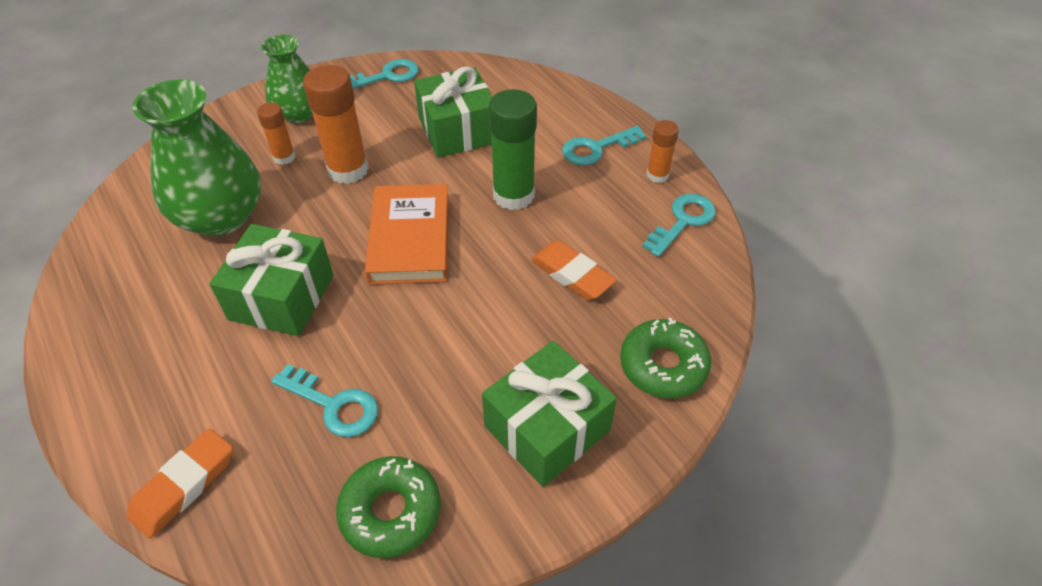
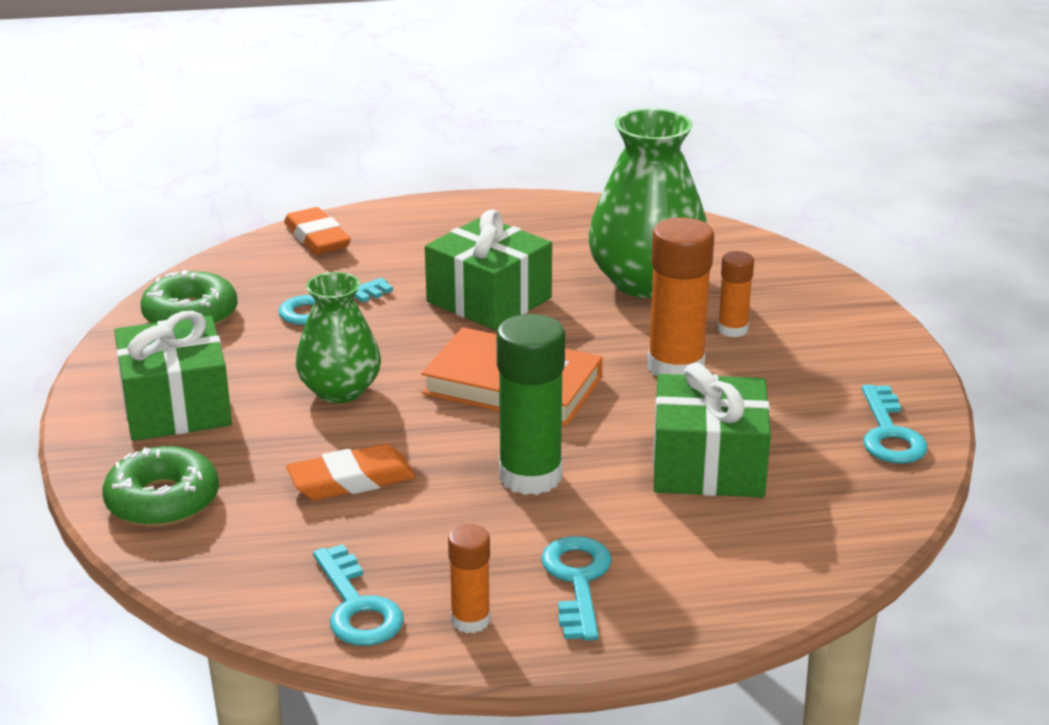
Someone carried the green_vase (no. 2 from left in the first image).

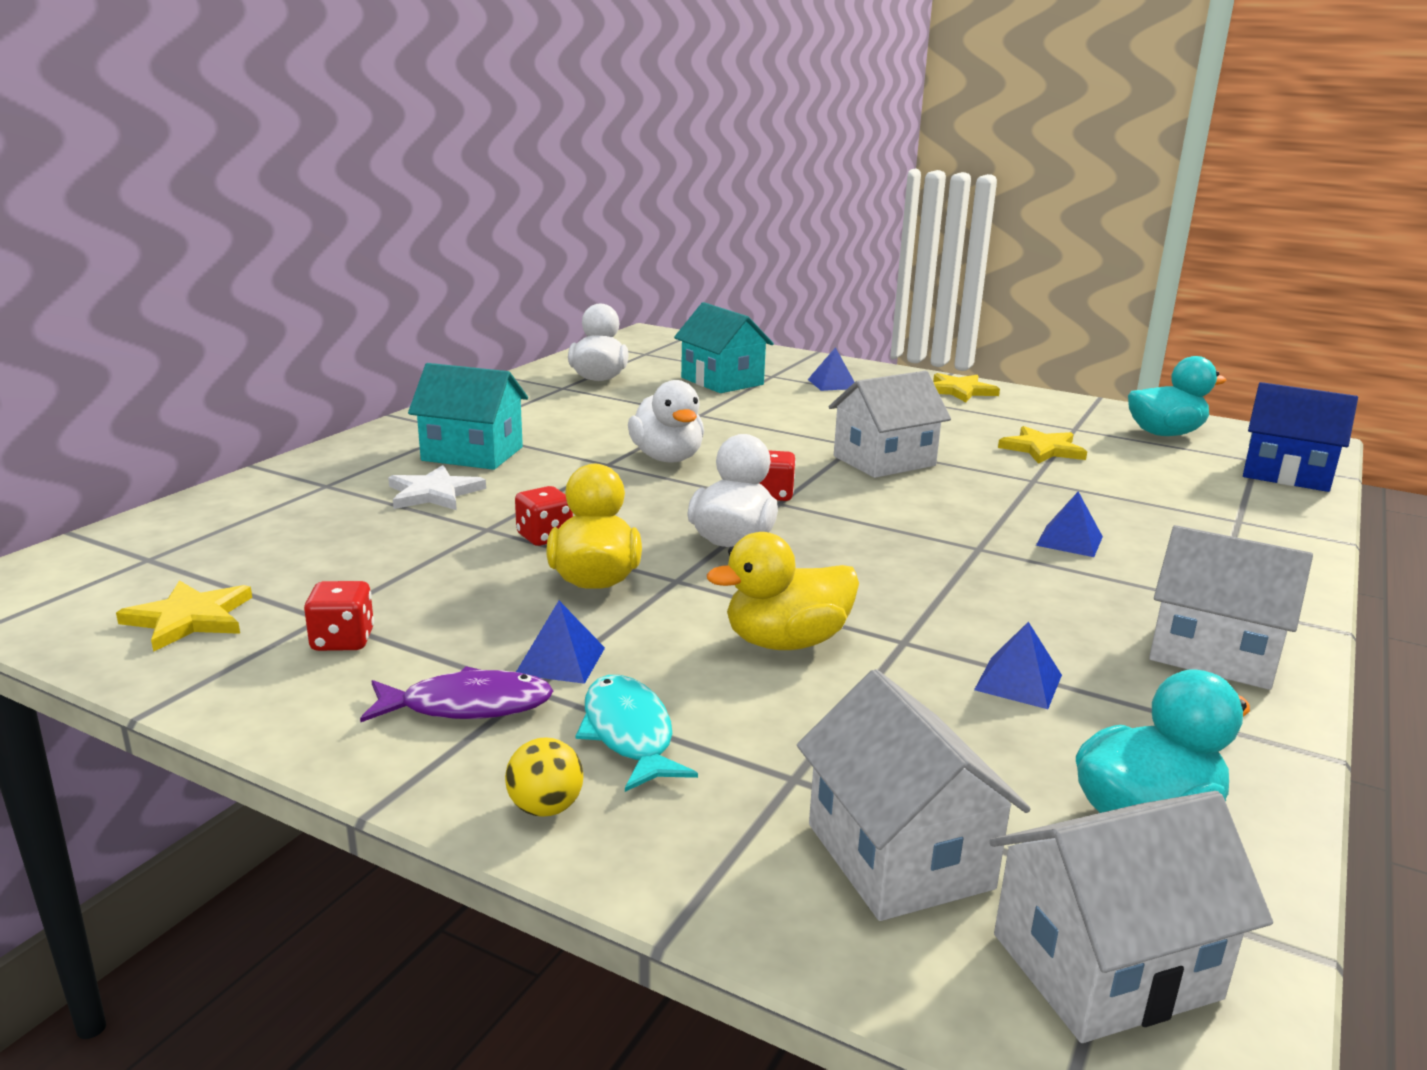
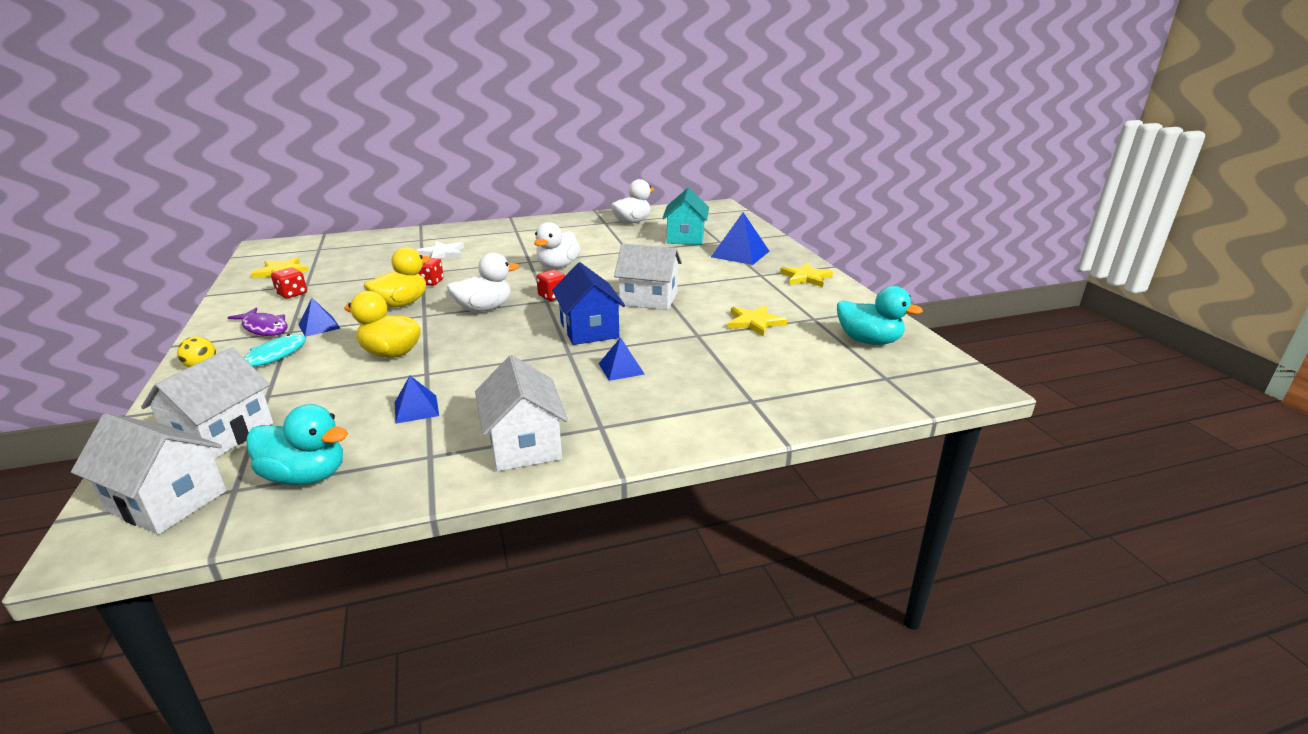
Someone took away the turquoise_house (no. 1 from left). Someone carried the blue_house. Someone scaled the blue_pyramid (no. 2 from left in the first image) by 1.73.

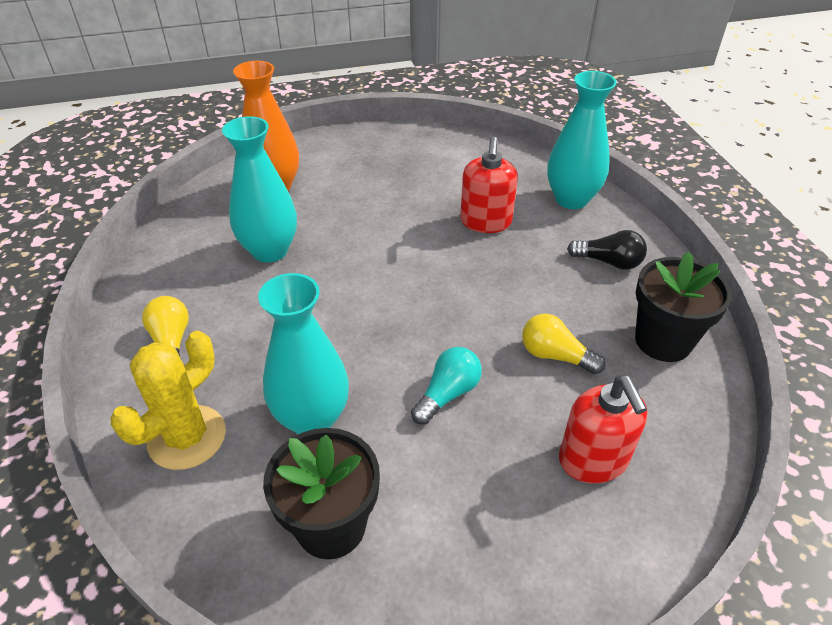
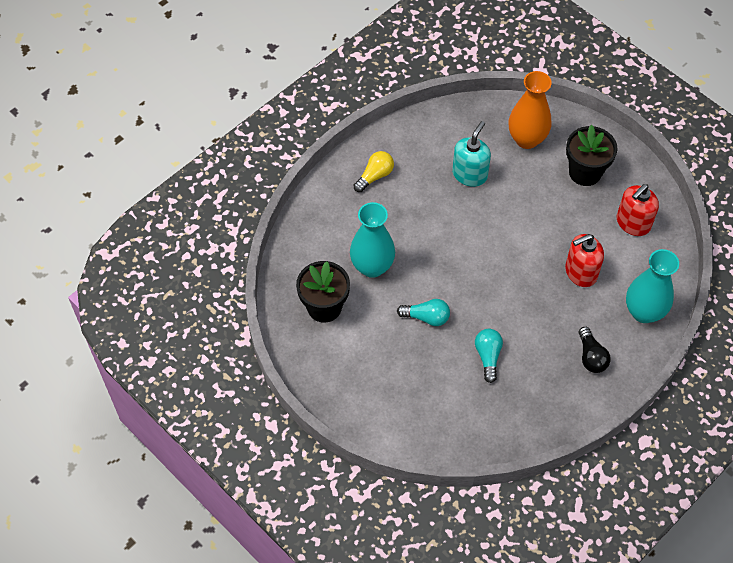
Someone took away the yellow_cactus. Someone carried the red_soap_dispenser (no. 2 from left). Someone carried the black_flower_pot (no. 2 from left). Someone swapped the turquoise_vase (no. 1 from left) for the turquoise_soap_dispenser. Someone repainted the yellow_light_bulb (no. 2 from left), which became the turquoise_light_bulb (no. 2 from left).

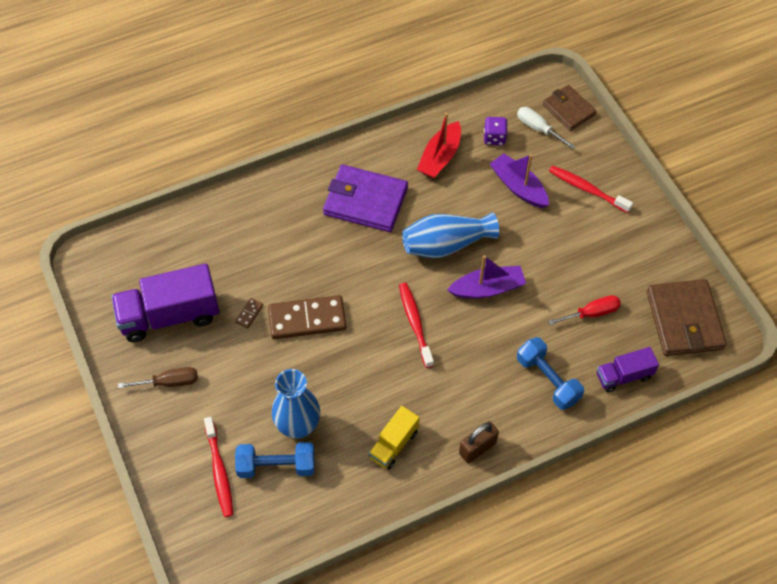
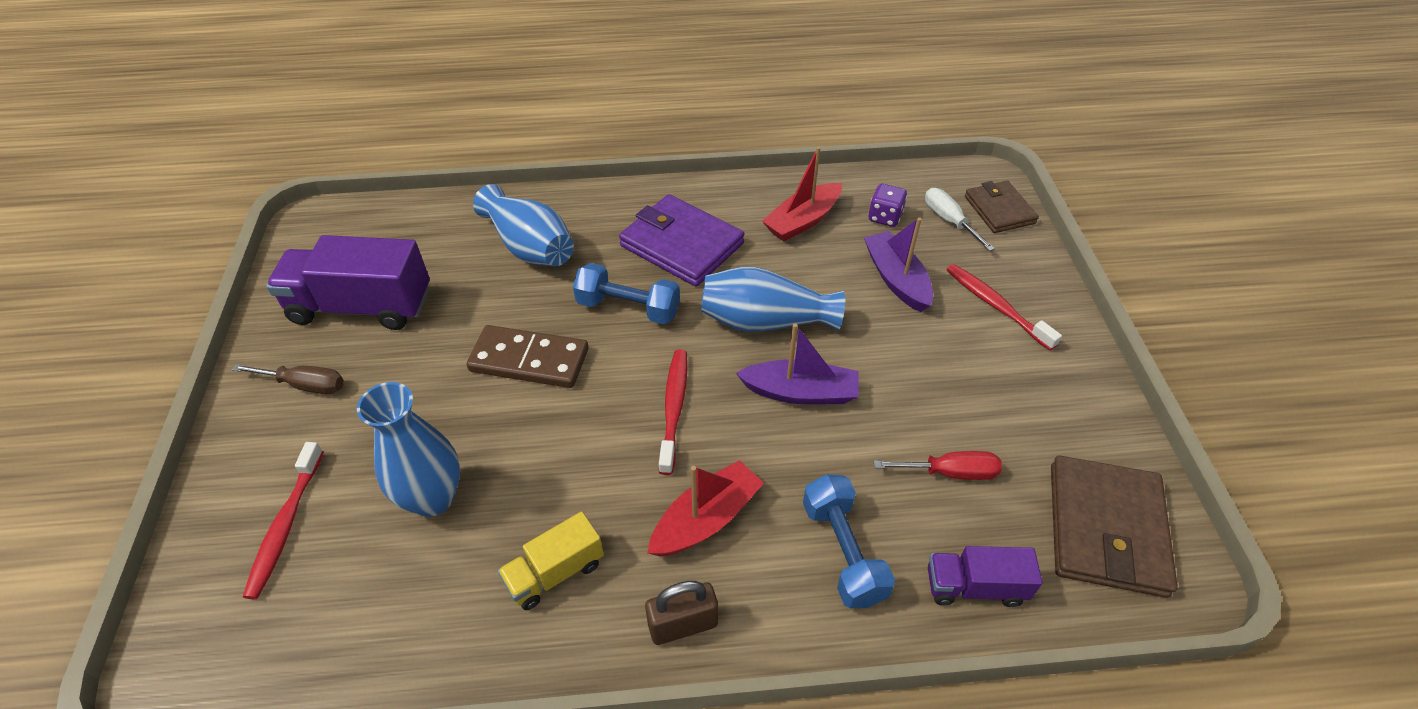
Someone took away the brown_domino (no. 1 from left). Someone put down the blue_vase (no. 2 from left). Someone put down the red_boat (no. 1 from left). Someone carried the blue_dumbbell (no. 1 from left).

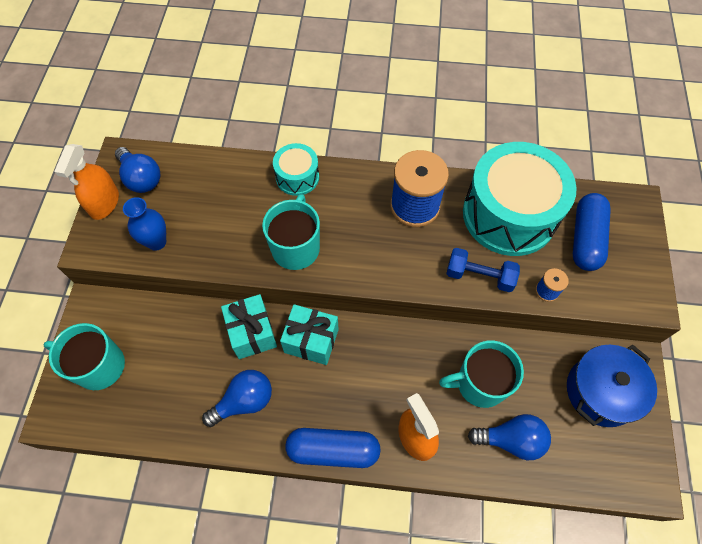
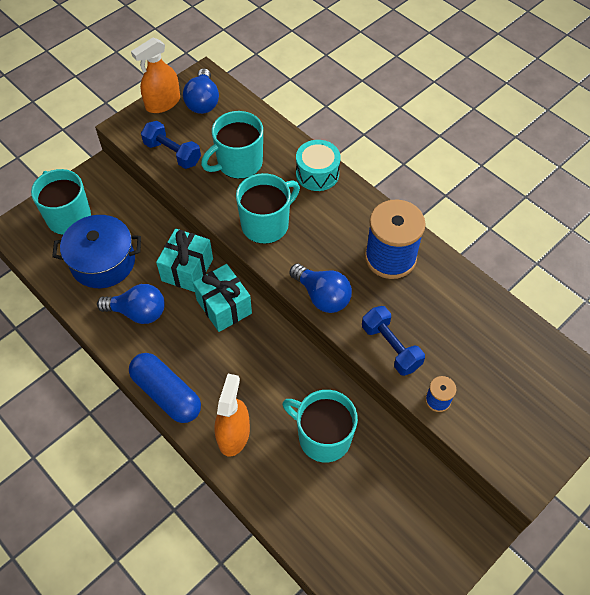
Someone took away the turquoise_drum (no. 2 from left). Someone took away the blue_capsule (no. 2 from left). Someone put down the turquoise_mug (no. 2 from left). Someone carried the blue_light_bulb (no. 3 from left). Someone carried the blue_pot. Someone swapped the blue_vase for the blue_dumbbell (no. 1 from left).

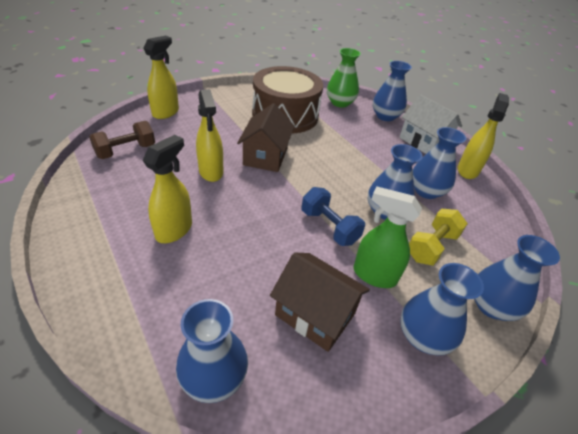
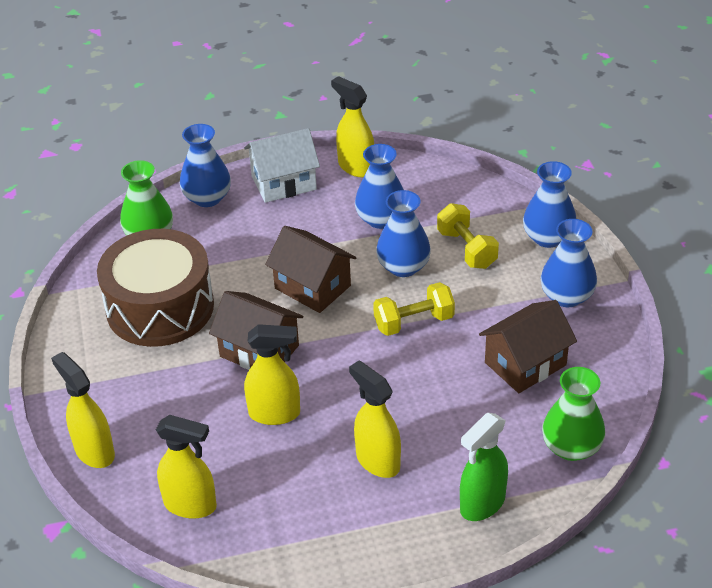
Someone put down the brown_house (no. 2 from left). Someone carried the green_spray_bottle. Someone swapped the brown_dumbbell for the yellow_spray_bottle (no. 2 from left). Someone repainted the blue_vase (no. 1 from left), which became the green_vase (no. 2 from left). Someone repainted the blue_dumbbell, which became the yellow_dumbbell (no. 1 from left).

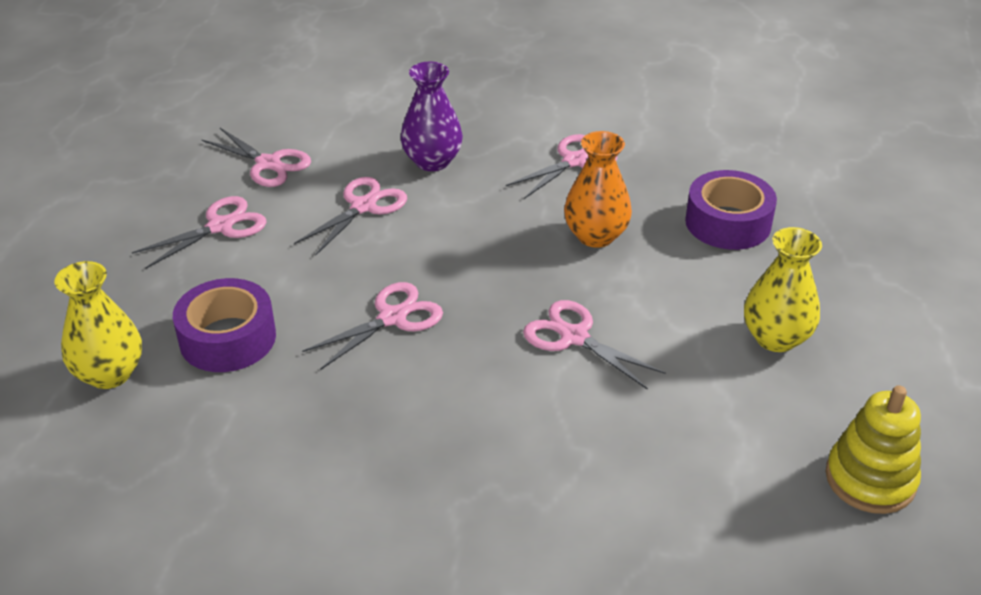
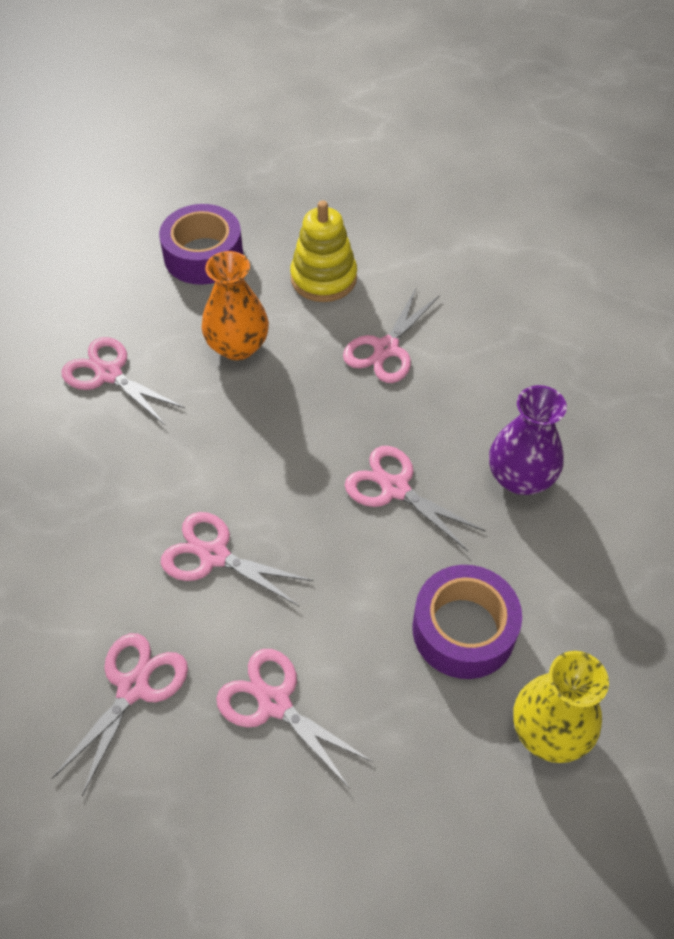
Someone took away the yellow_vase (no. 2 from left). Someone carried the purple_vase. Someone carried the yellow_stacking_toy.

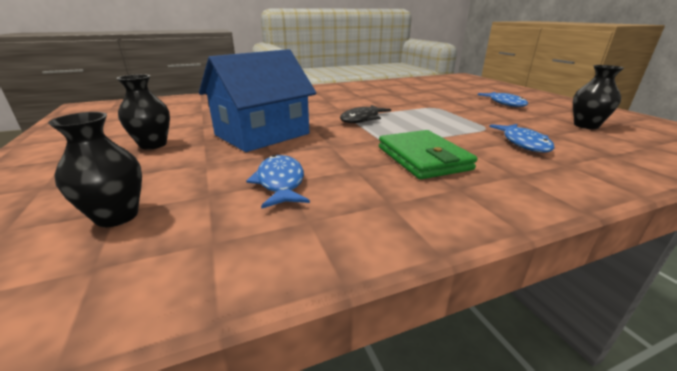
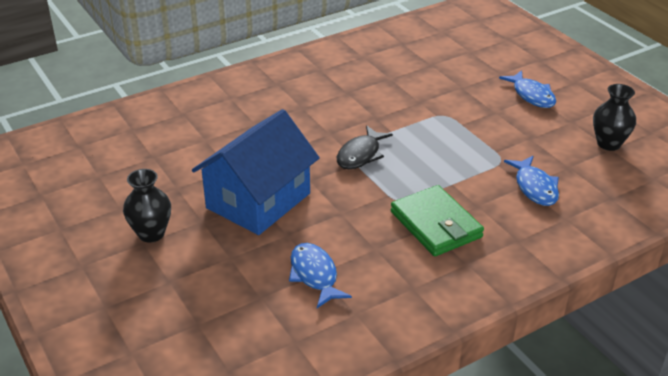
Someone took away the black_vase (no. 1 from left).

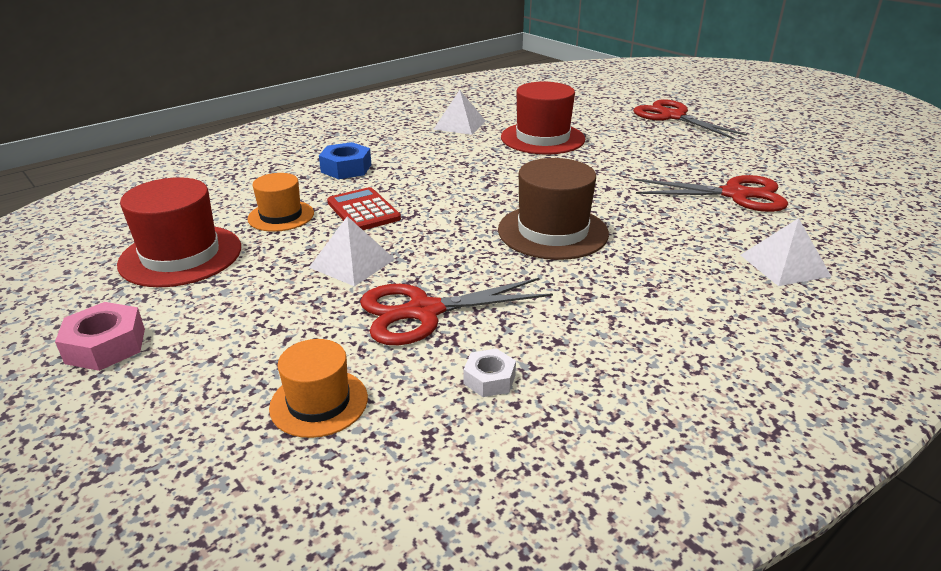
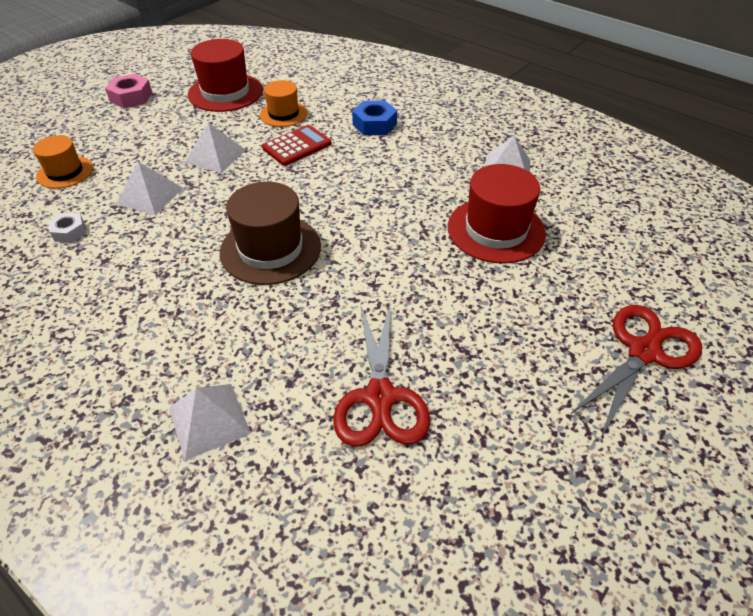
Someone swapped the red_scissors (no. 1 from left) for the white_pyramid (no. 1 from left).

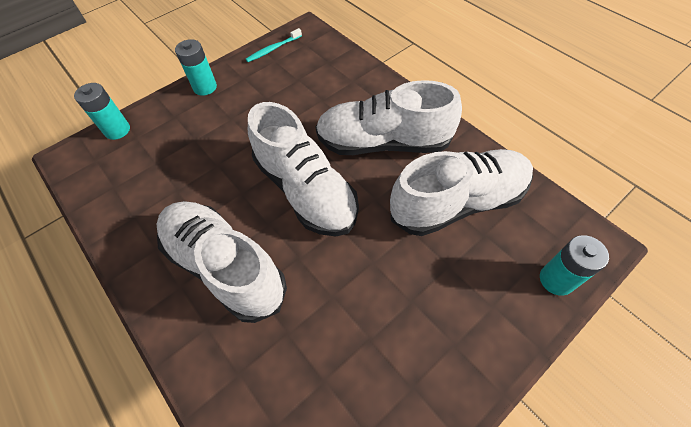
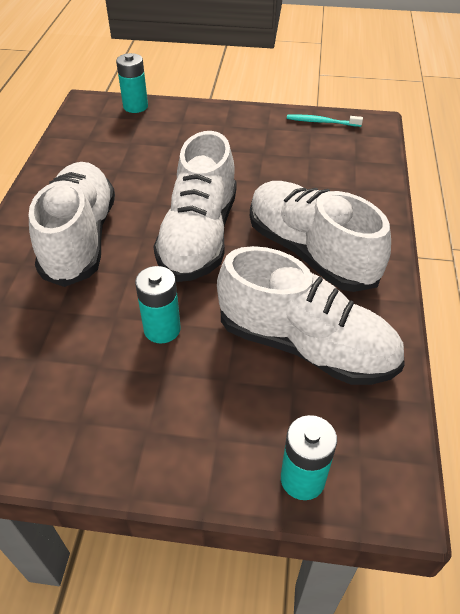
Someone carried the turquoise_battery (no. 2 from left).

